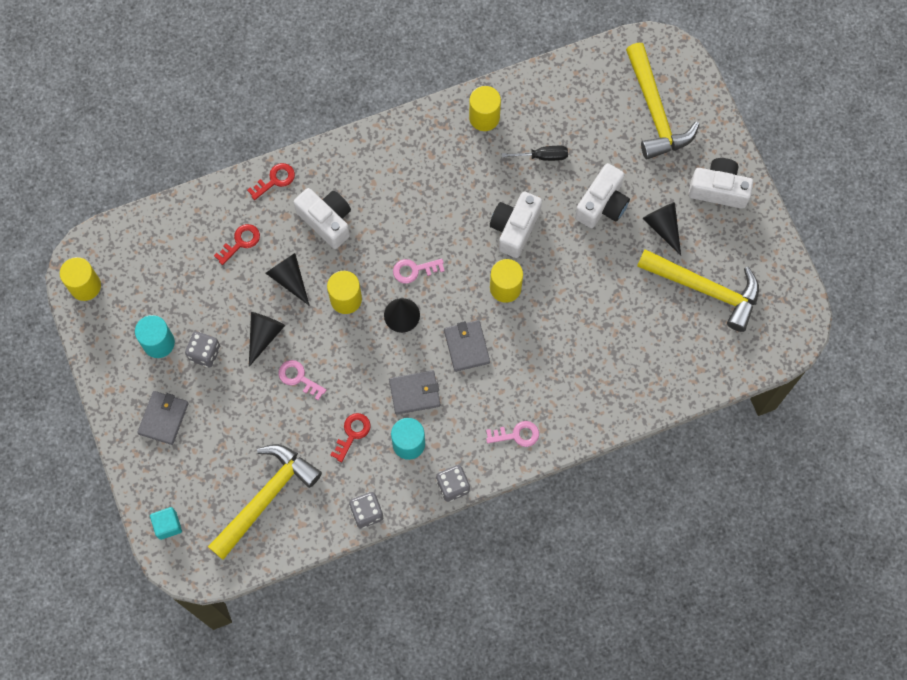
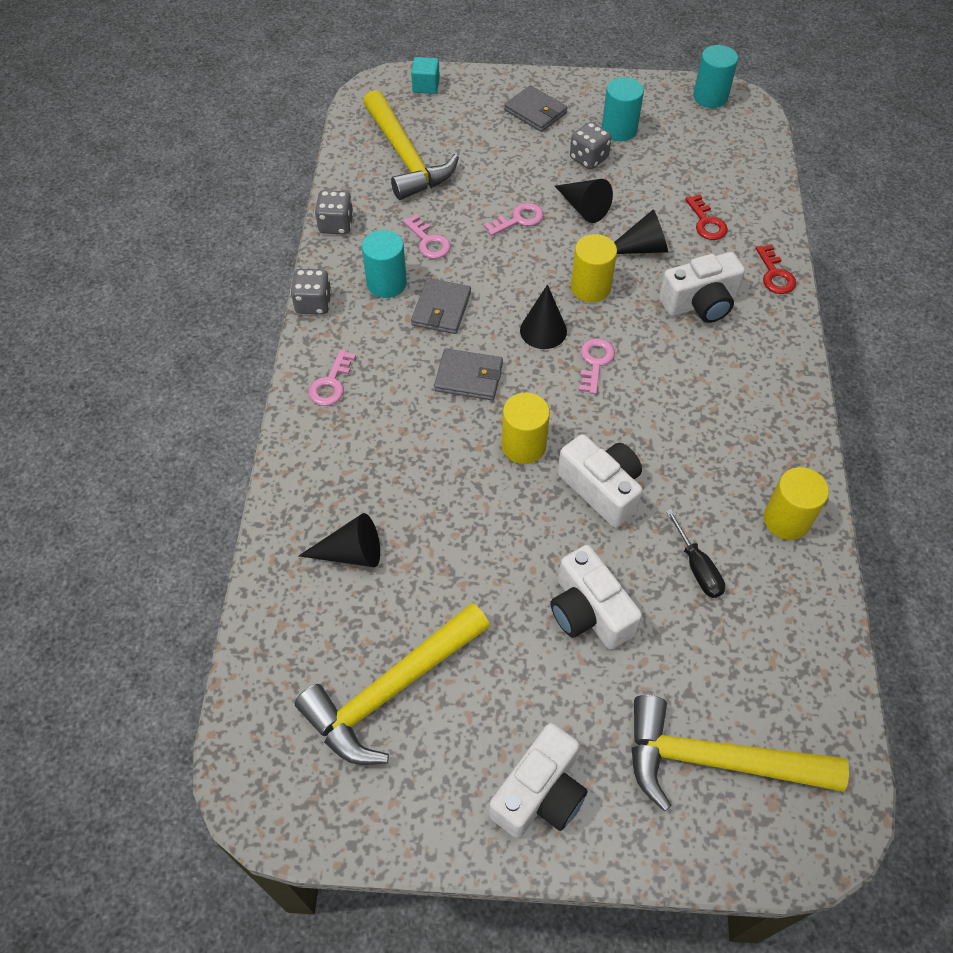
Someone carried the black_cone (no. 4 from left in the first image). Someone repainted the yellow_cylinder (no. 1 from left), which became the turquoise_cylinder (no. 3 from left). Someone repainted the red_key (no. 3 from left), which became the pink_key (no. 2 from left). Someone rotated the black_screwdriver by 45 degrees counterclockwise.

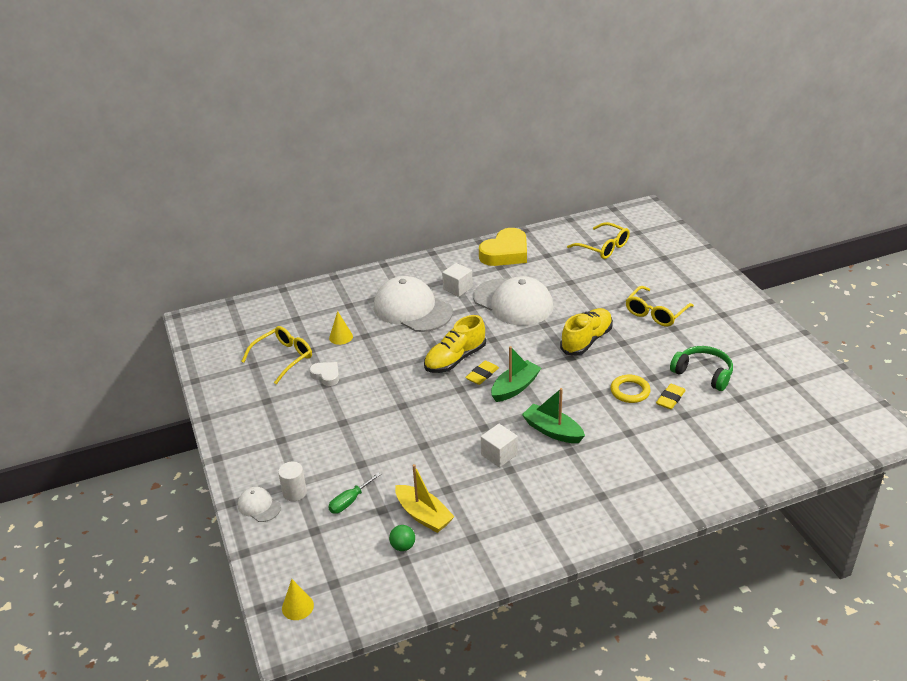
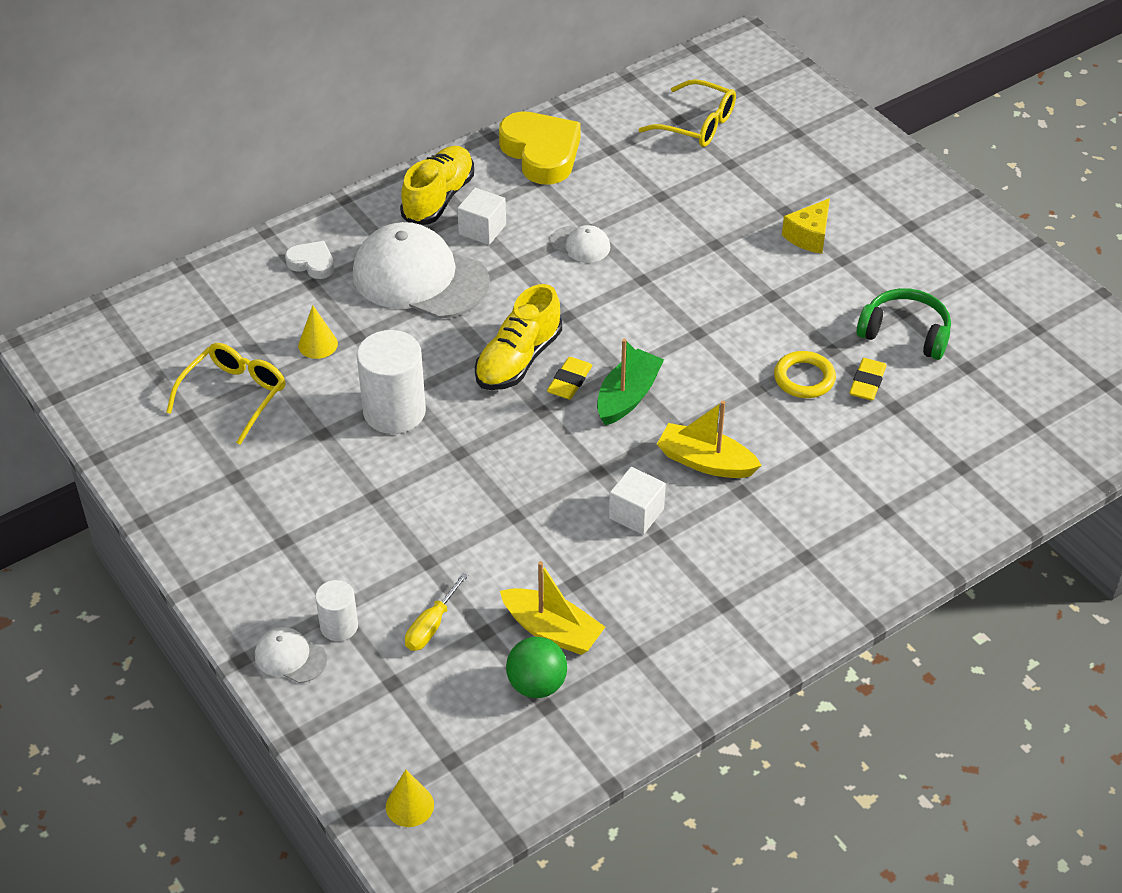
Someone put down the white_cylinder (no. 2 from left). Someone carried the white_heart. Someone carried the yellow_shoe (no. 2 from left in the first image). Someone swapped the yellow_glasses (no. 3 from left) for the yellow_cheese. Someone repainted the green_screwdriver, which became the yellow_screwdriver. Someone repainted the green_boat (no. 2 from left), which became the yellow_boat (no. 2 from left). Someone rotated the yellow_heart by 60 degrees counterclockwise. Someone scaled the green_ball by 1.53. Someone scaled the white_cap (no. 3 from left) by 0.44.

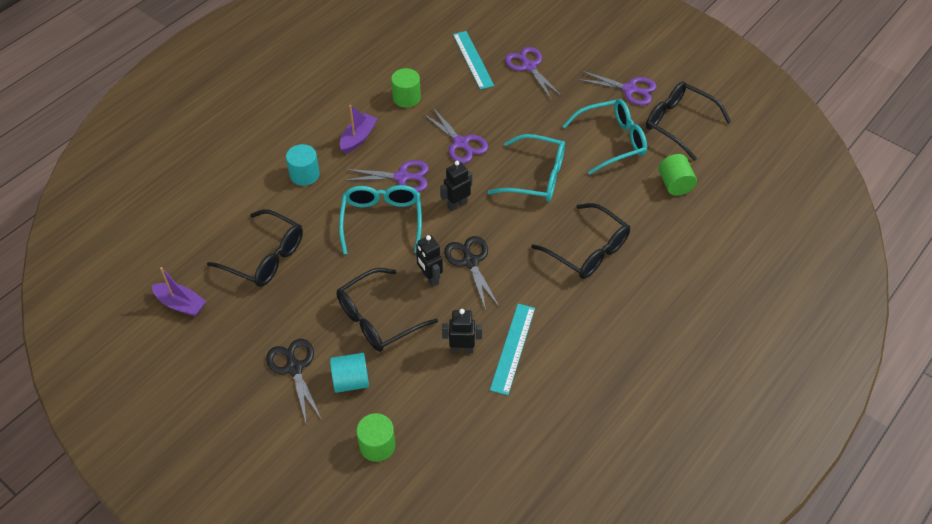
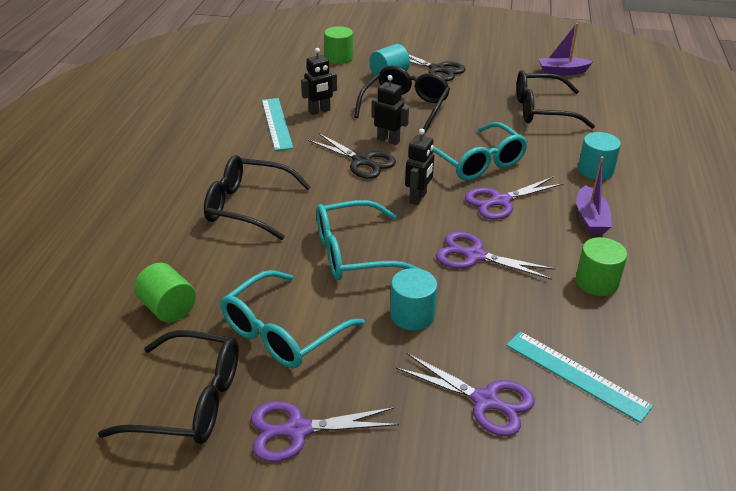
Someone put down the turquoise_cylinder (no. 2 from left).

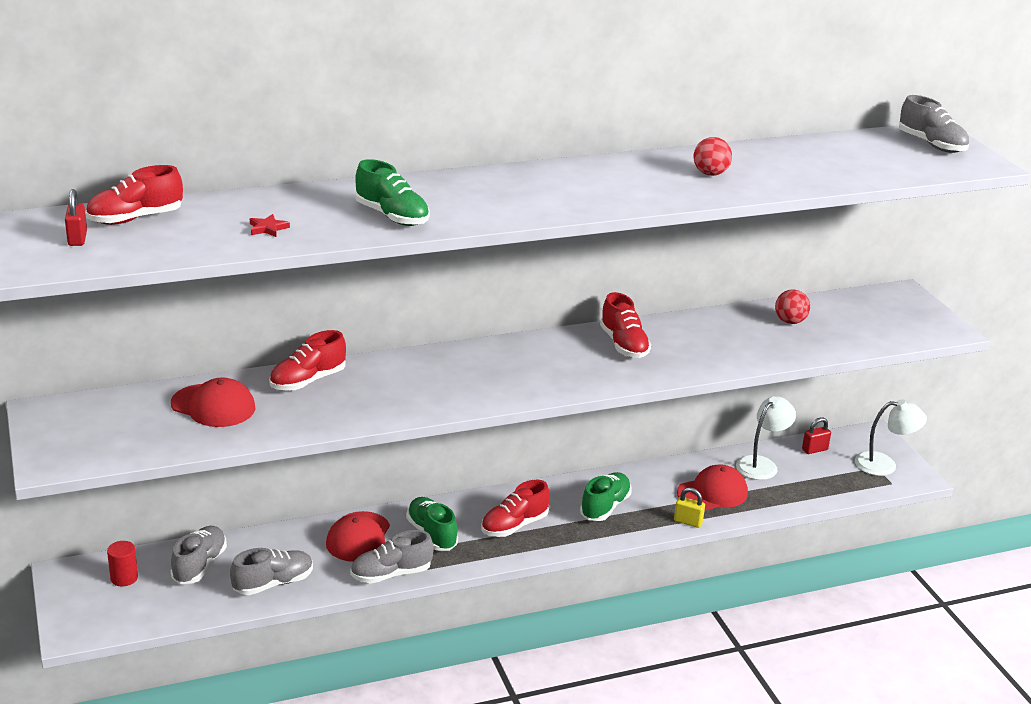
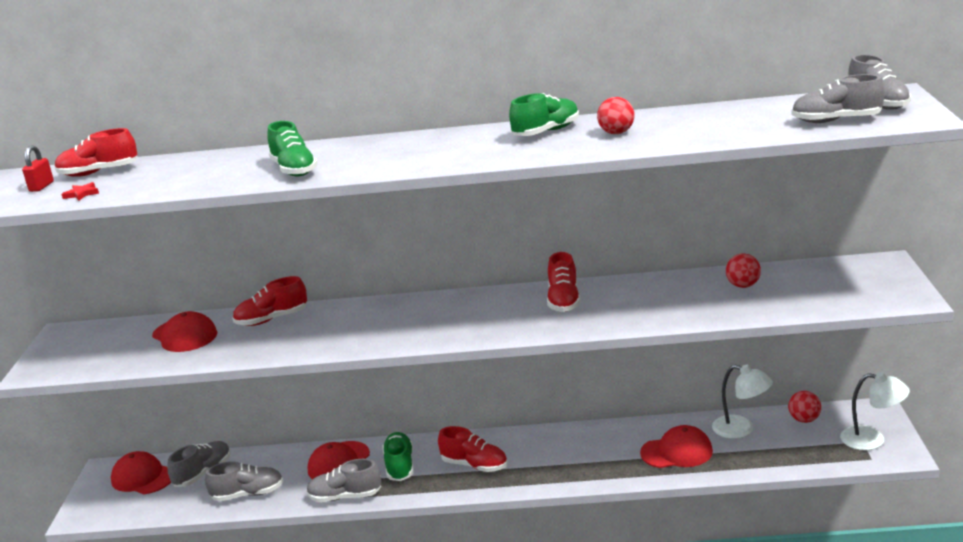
Someone took away the yellow_padlock. Someone put down the grey_shoe (no. 4 from left). Someone carried the red_star. Someone carried the green_shoe (no. 3 from left). Someone swapped the red_cylinder for the red_cap (no. 1 from left). Someone swapped the red_padlock (no. 2 from left) for the red_ball (no. 3 from left). Someone rotated the red_shoe (no. 3 from left) by 135 degrees counterclockwise. Someone rotated the white_lamp (no. 1 from left) by 60 degrees clockwise.

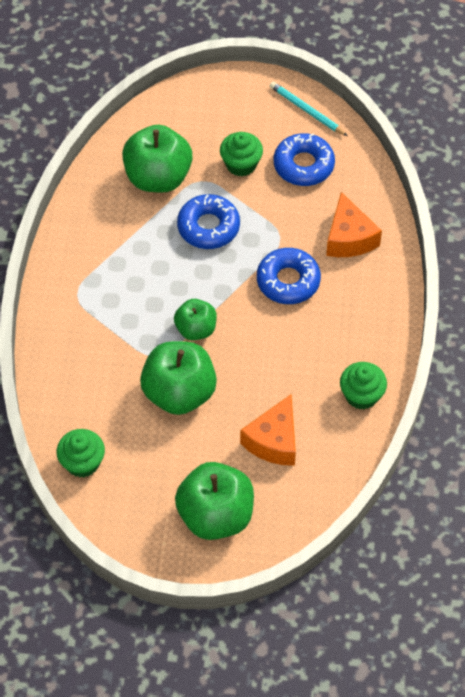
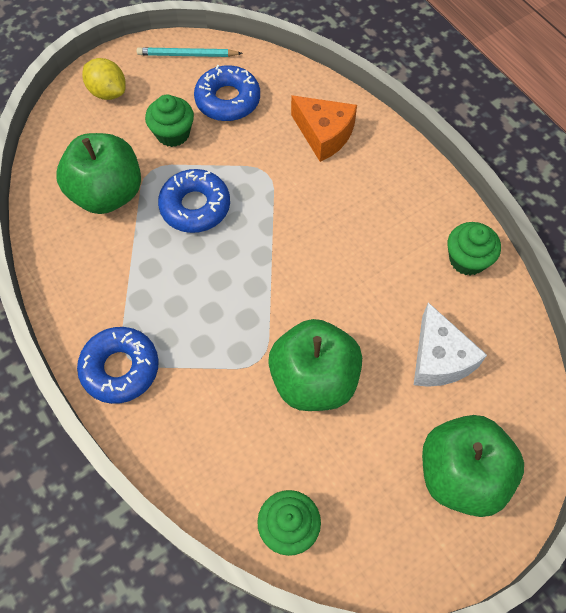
Someone took away the green_apple (no. 3 from left). Someone put down the yellow_lemon. Someone carried the blue_donut (no. 2 from left in the first image). Someone repainted the orange_cheese (no. 1 from left), which became the white_cheese.

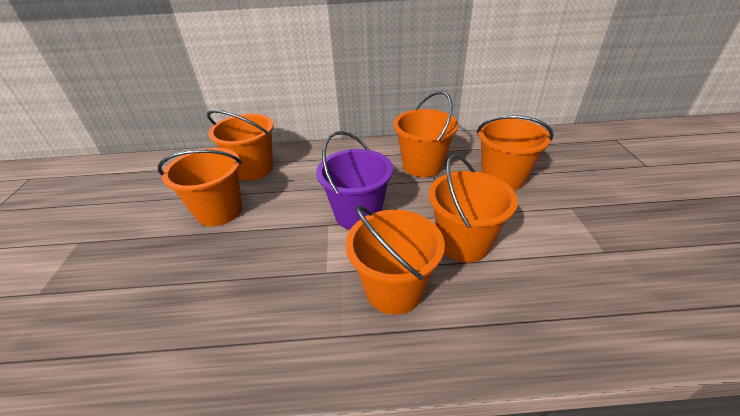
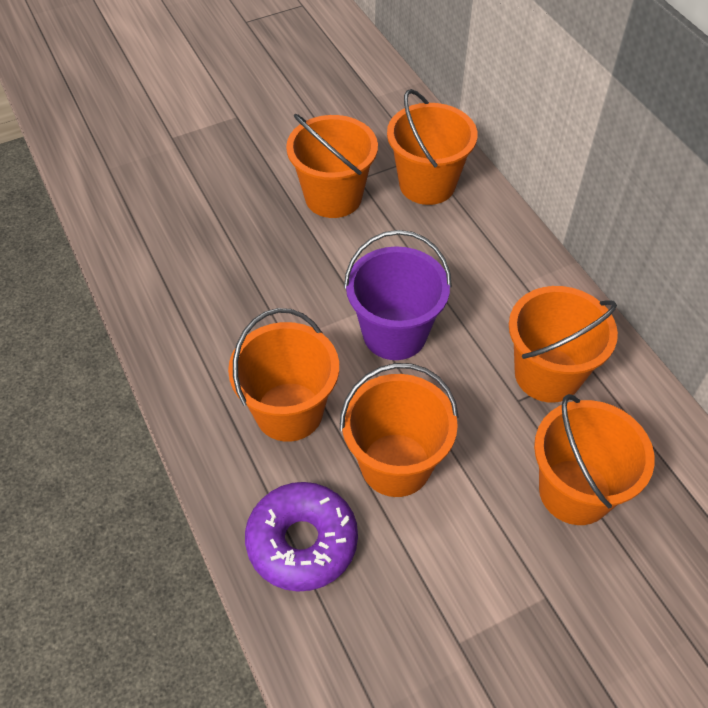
Someone put down the purple_donut.

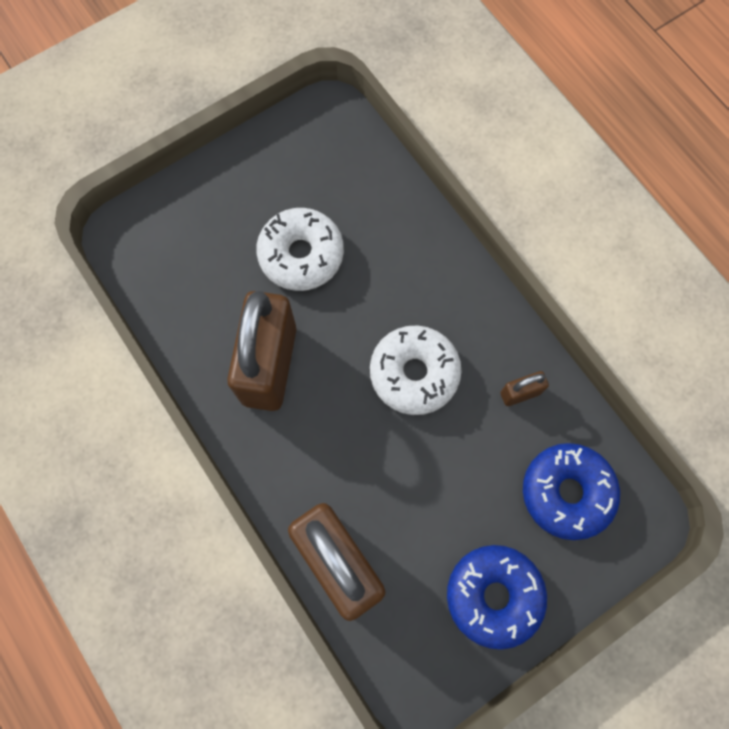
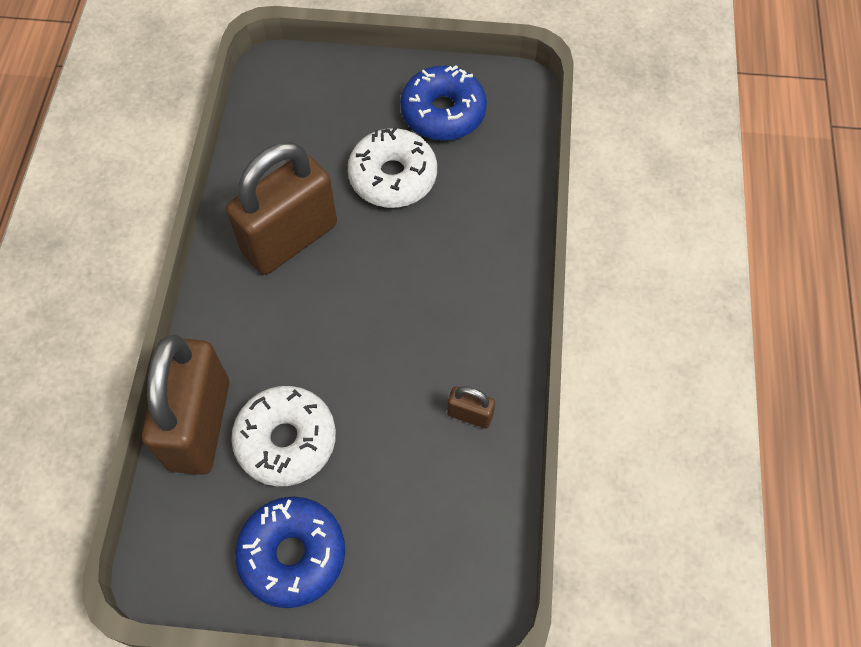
Someone carried the white_donut (no. 2 from left in the first image). Someone carried the blue_donut (no. 2 from left).

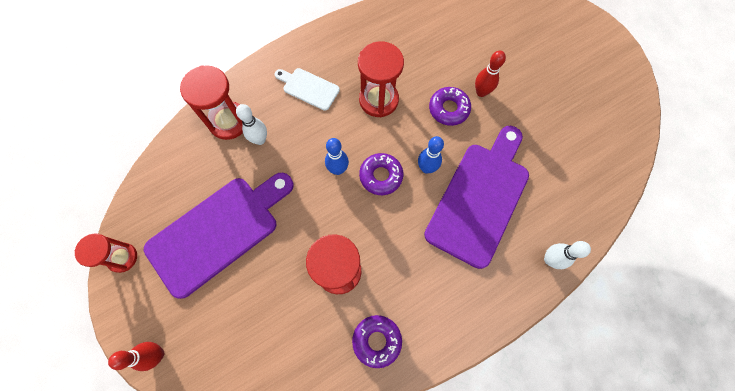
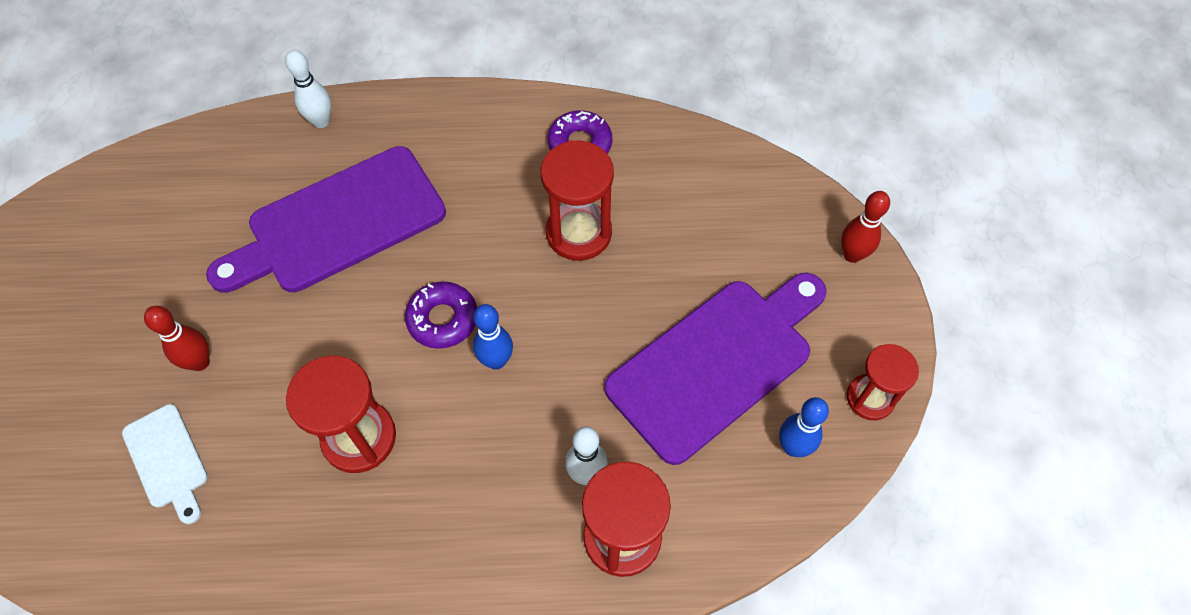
Someone took away the purple_donut (no. 3 from left). Someone carried the white_cutting_board. Someone carried the blue_bowling_pin (no. 2 from left). Someone rotated the purple_cutting_board (no. 1 from left in the first image) by 150 degrees clockwise.

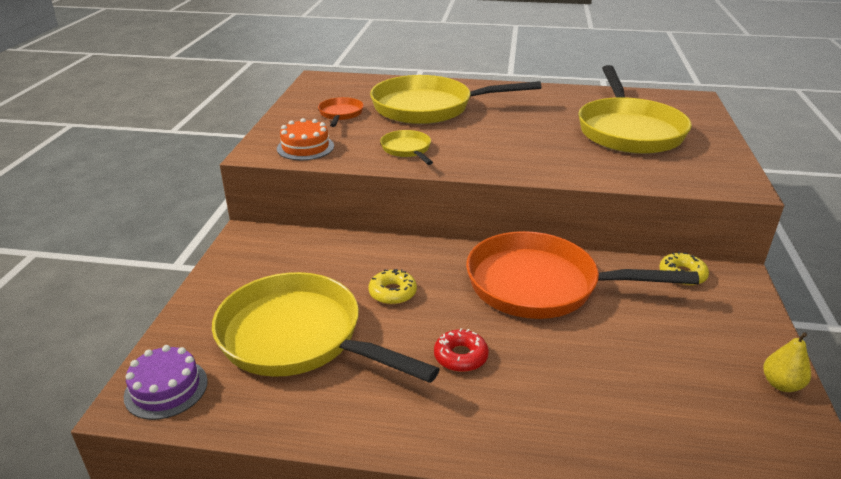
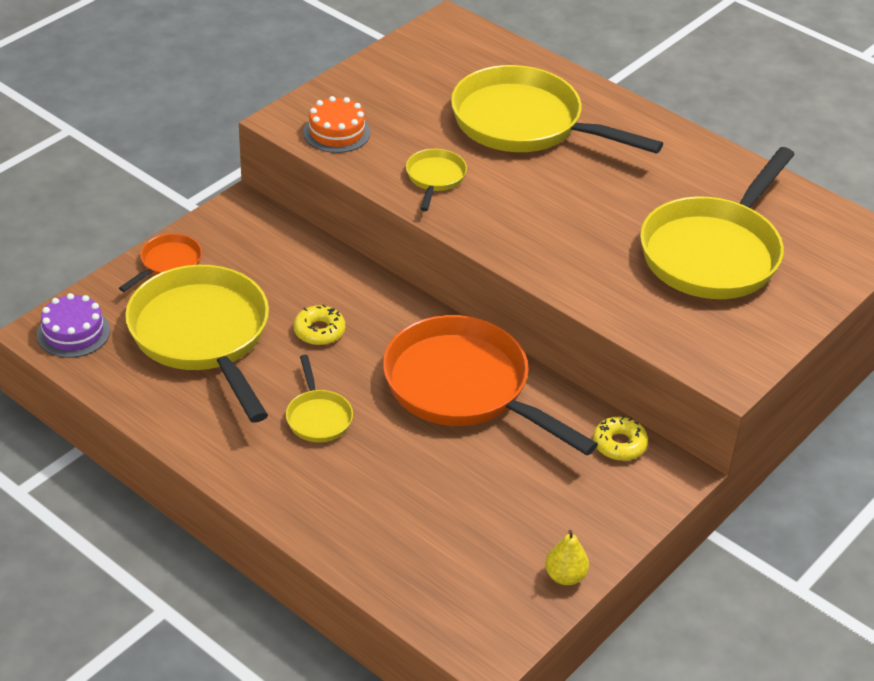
Someone carried the orange_pan (no. 1 from left). Someone swapped the red_donut for the yellow_pan (no. 2 from left).

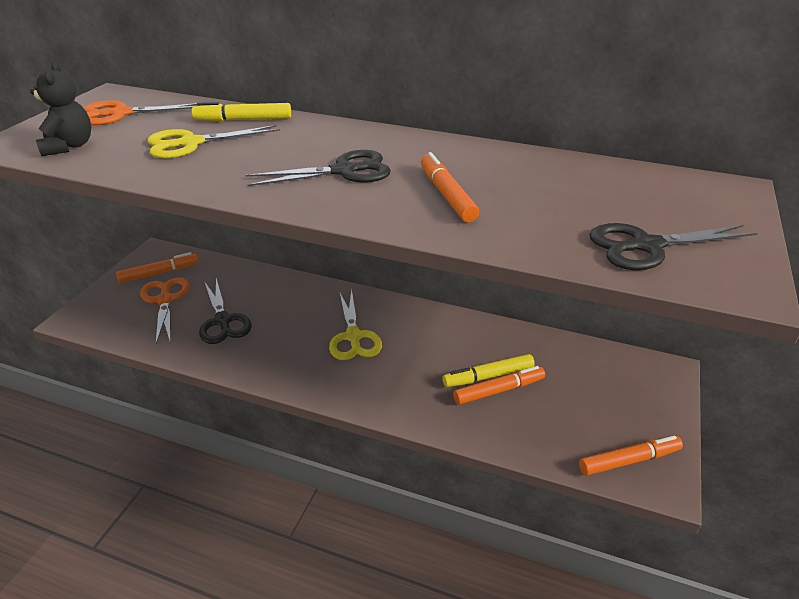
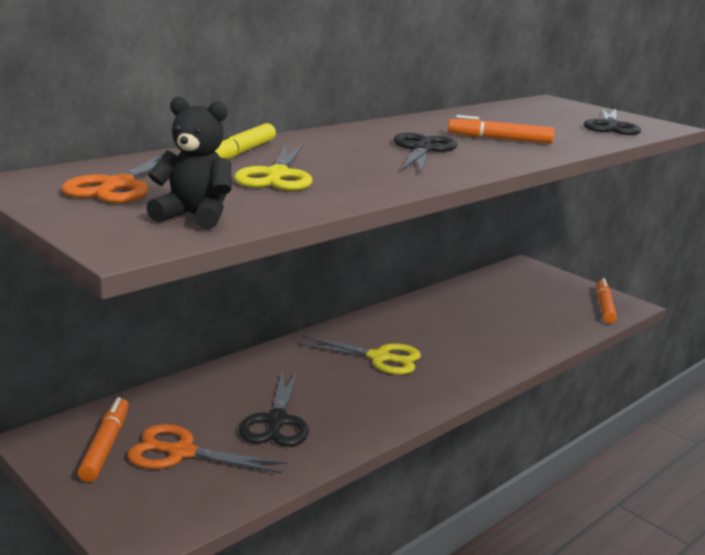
Someone took away the yellow_marker (no. 2 from left). Someone took away the orange_marker (no. 3 from left). Someone rotated the black_scissors (no. 1 from left) by 90 degrees clockwise.

